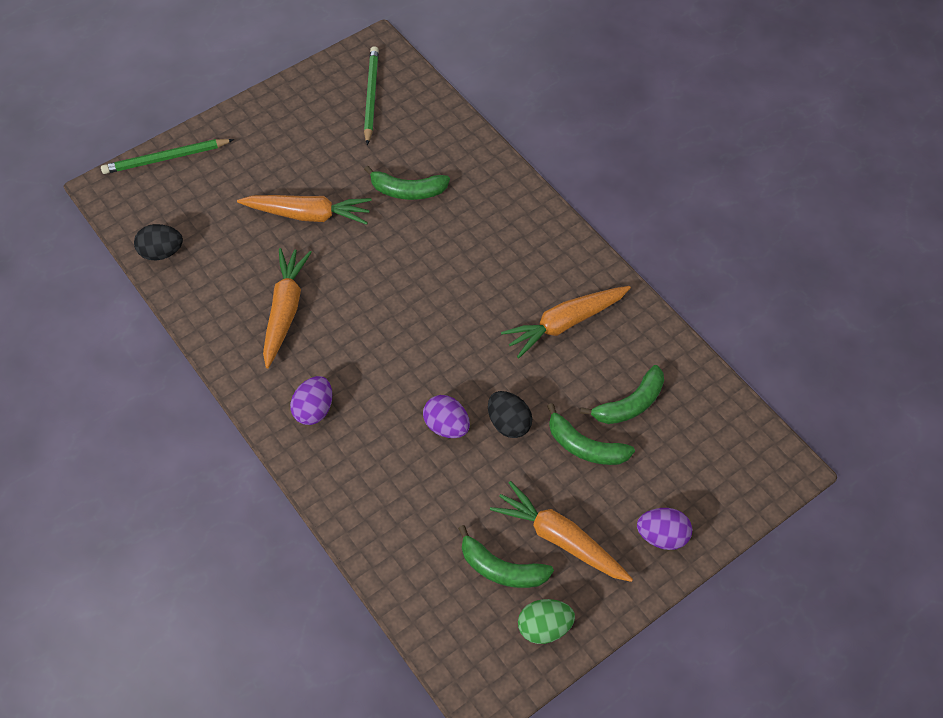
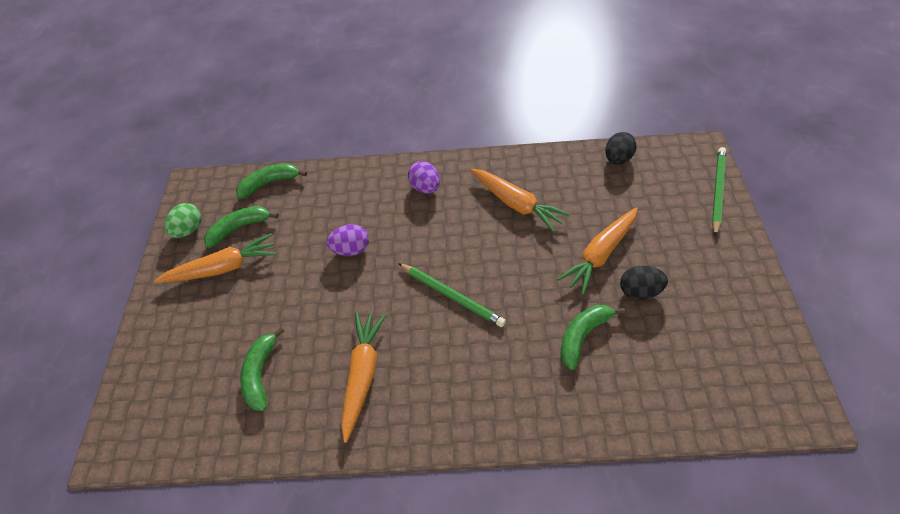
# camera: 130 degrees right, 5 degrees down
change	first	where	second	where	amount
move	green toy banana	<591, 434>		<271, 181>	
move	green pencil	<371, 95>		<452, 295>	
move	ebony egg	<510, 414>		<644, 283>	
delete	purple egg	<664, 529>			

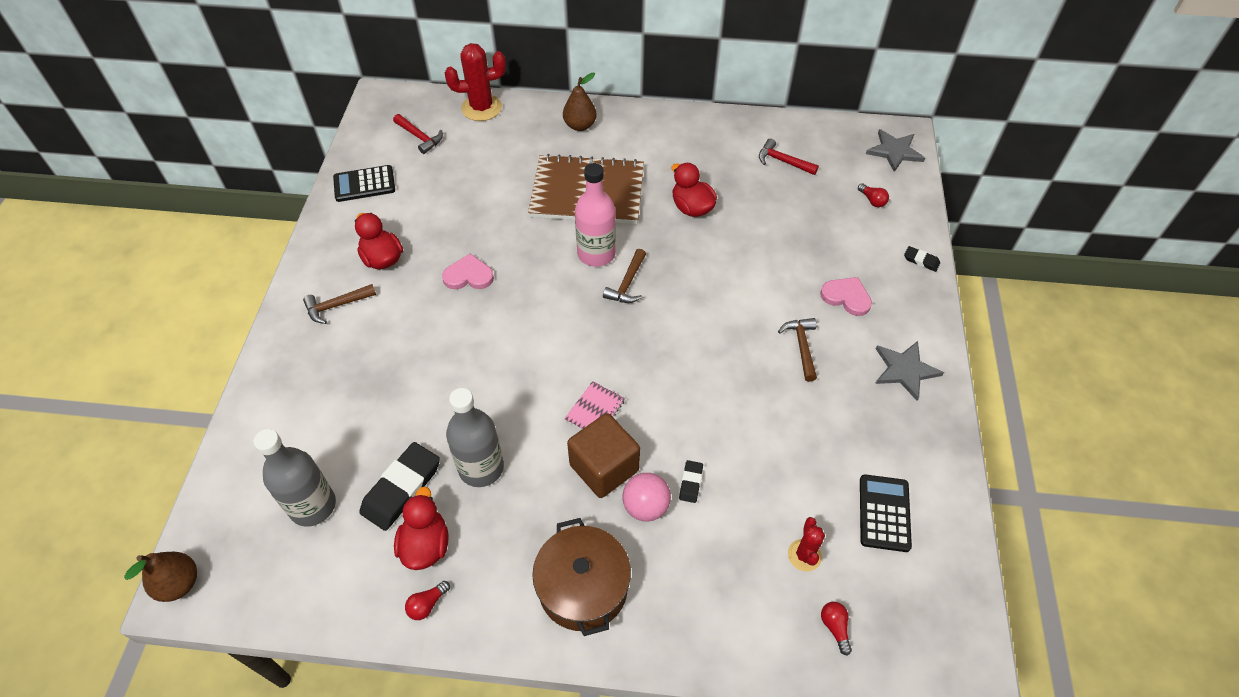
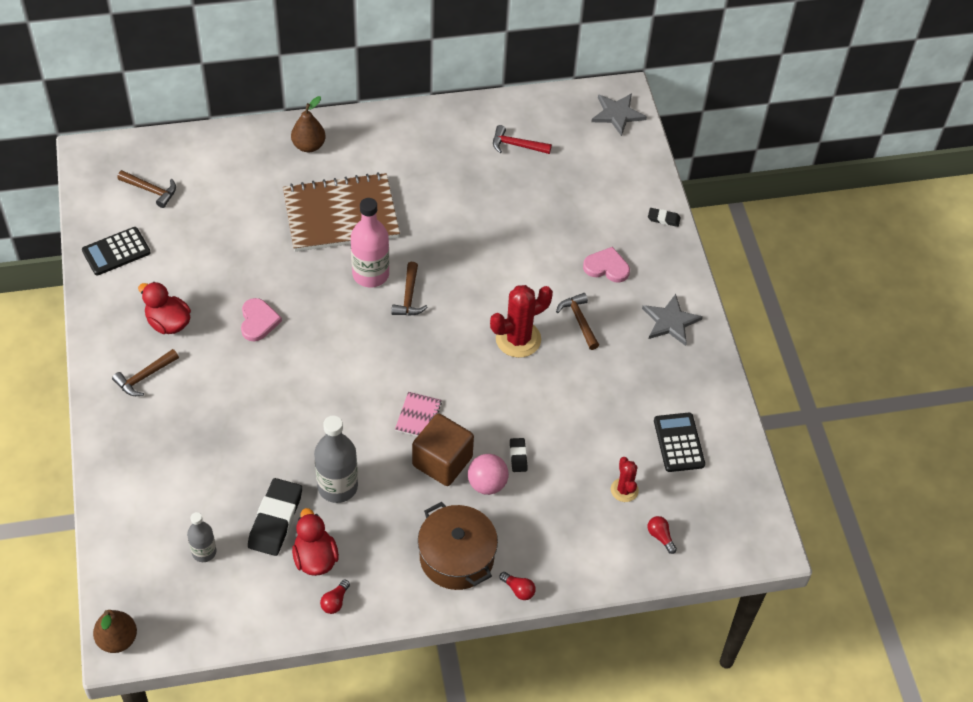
# camera: 20 degrees left, 0 degrees up
change	first	where	second	where	amount
recolor	crimson claw hammer	<418, 134>	brown claw hammer	<146, 189>	
resize	grey flask	<294, 478>		<201, 537>	x0.59
rotate	rose-pink heart	<468, 271>		<261, 319>	105 degrees clockwise
move	crimson saguaro cactus	<475, 82>		<521, 321>	
move	crimson light bulb	<873, 195>		<517, 586>	
delete	crimson duck	<694, 190>			

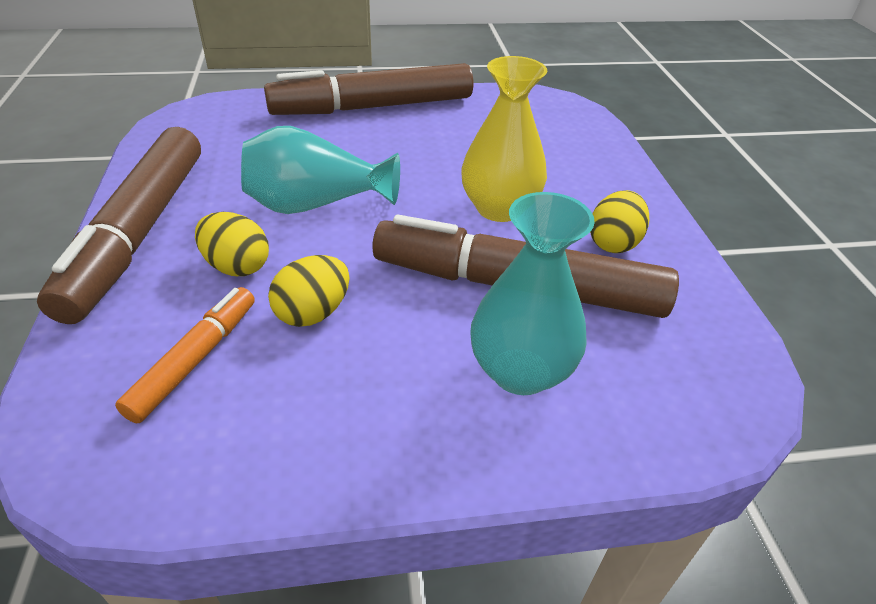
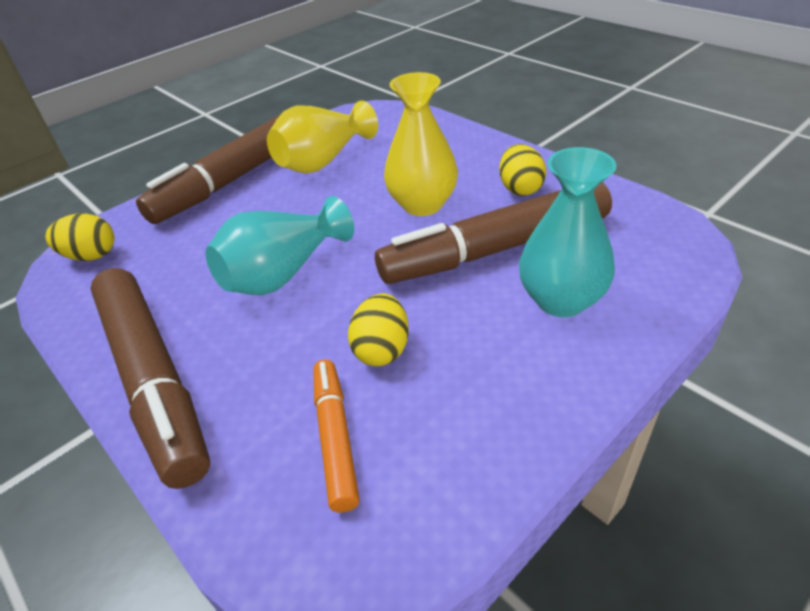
# camera: 30 degrees left, 0 degrees up
change	first	where	second	where	amount
move	golden egg	<232, 244>		<79, 237>	
insert			golden tall vase	<322, 137>	

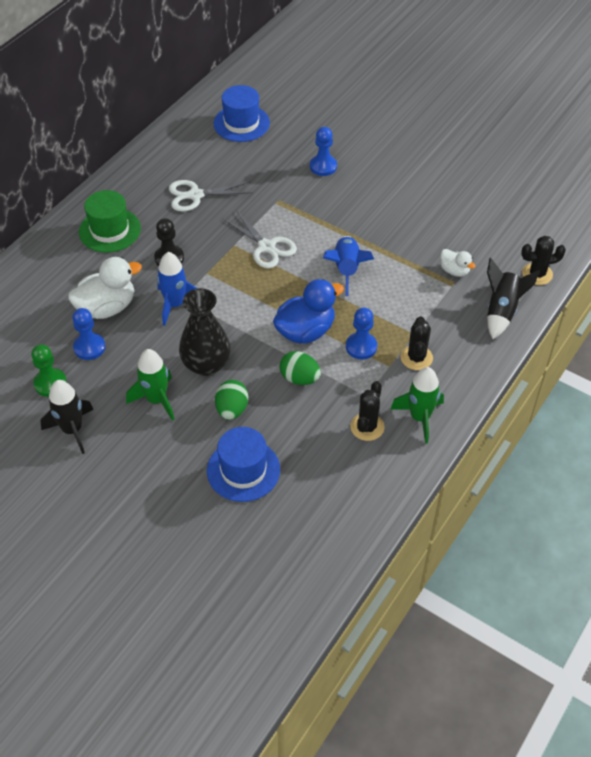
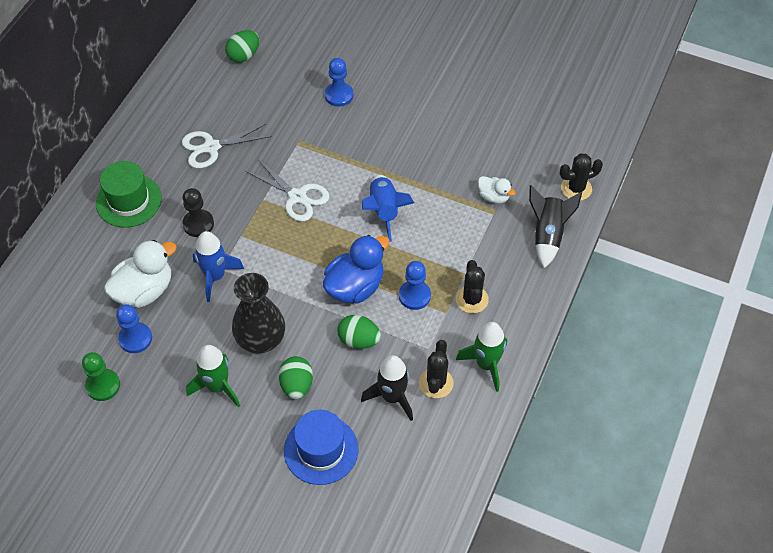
# camera: 10 degrees left, 5 degrees up
change	first	where	second	where	amount
replace	blue hat	<241, 113>	green egg	<242, 46>	
move	ebony toy rocket	<67, 417>		<387, 388>	

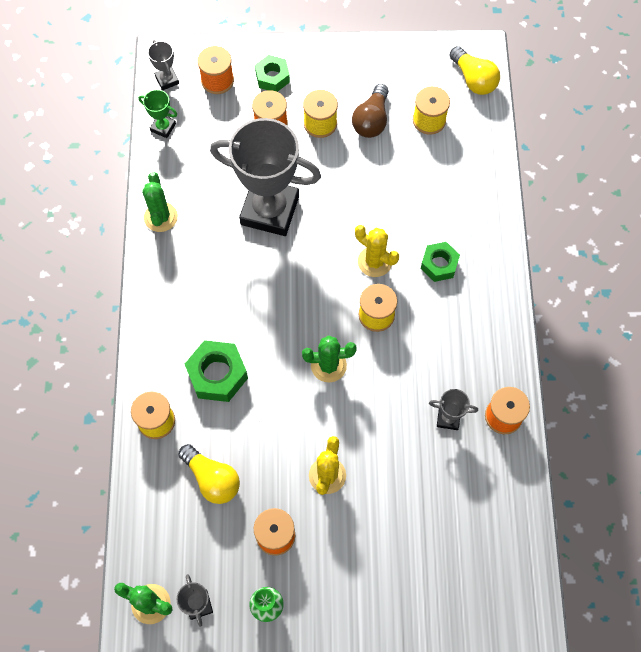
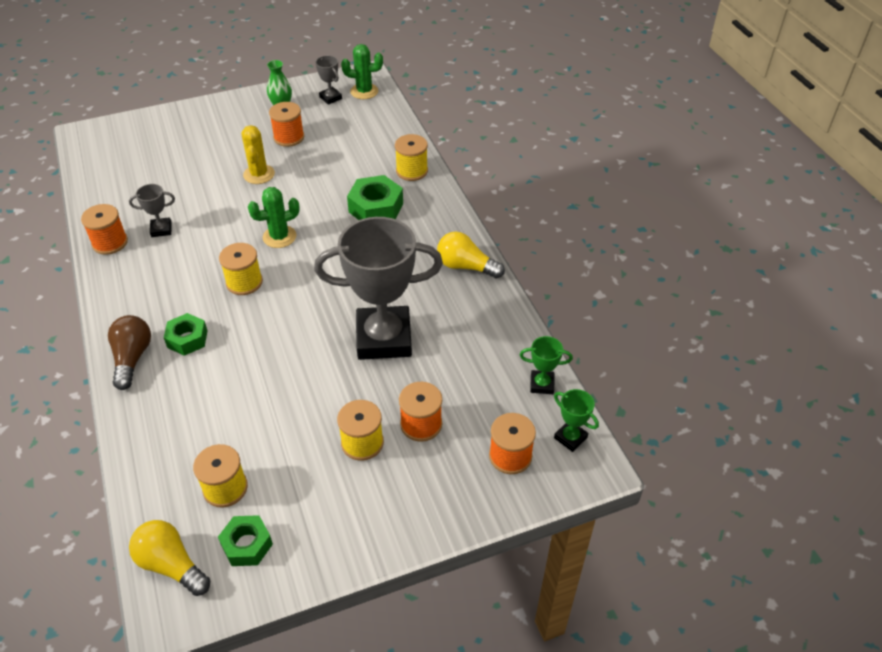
# camera: 160 degrees right, 20 degrees down
change	first	where	second	where	amount
move	brown light bulb	<370, 111>		<129, 352>	
move	green hex nut	<272, 73>		<245, 540>	
move	golden light bulb	<209, 474>		<471, 255>	
recolor	grey award cup	<163, 65>	green award cup	<576, 420>	
delete	green saguaro cactus	<160, 202>			
delete	golden saguaro cactus	<377, 251>			

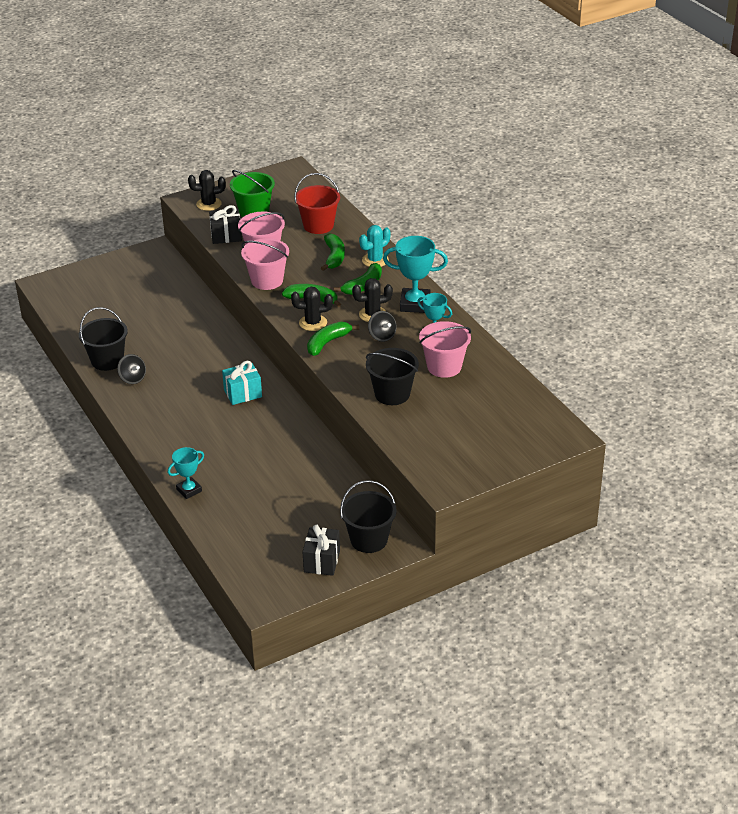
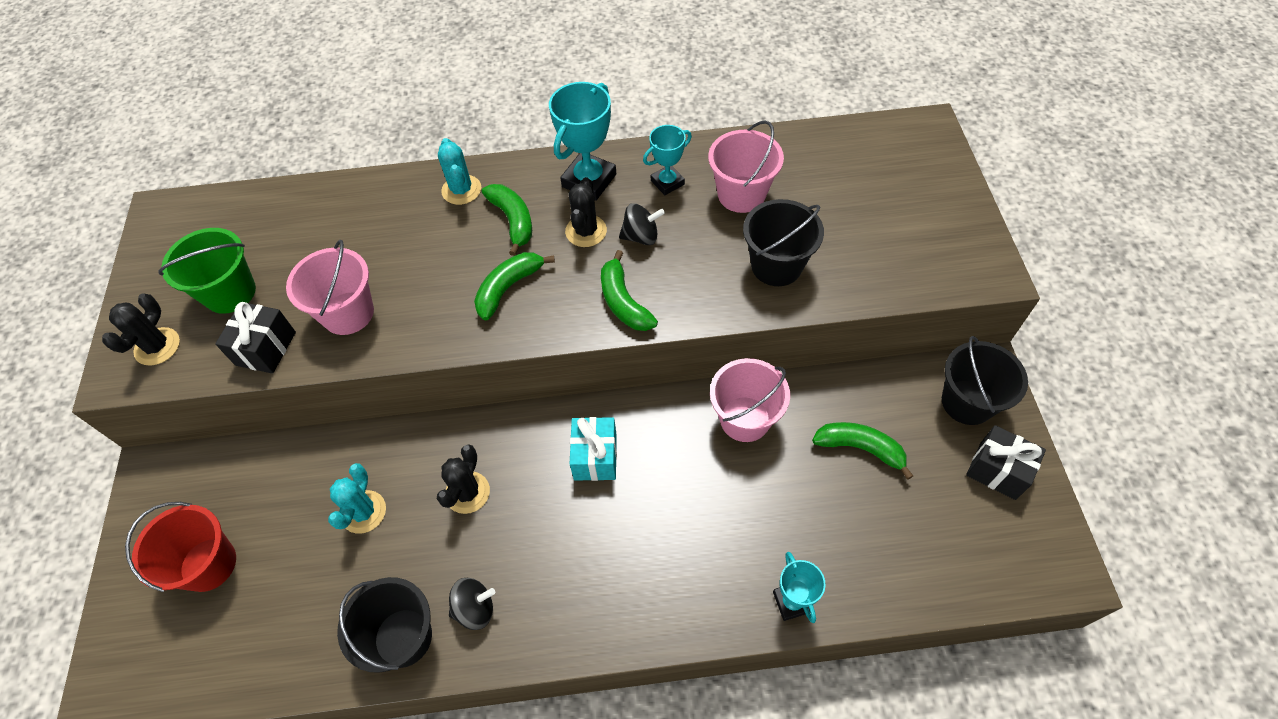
# camera: 65 degrees left, 20 degrees up
change	first	where	second	where	amount
move	crimson pail	<317, 203>		<180, 547>	
insert			aqua saguaro cactus	<357, 498>	
move	ebony saguaro cactus	<312, 309>		<463, 479>	
move	rose-pink pail	<265, 264>		<750, 400>	
move	green toy banana	<333, 252>		<862, 451>	

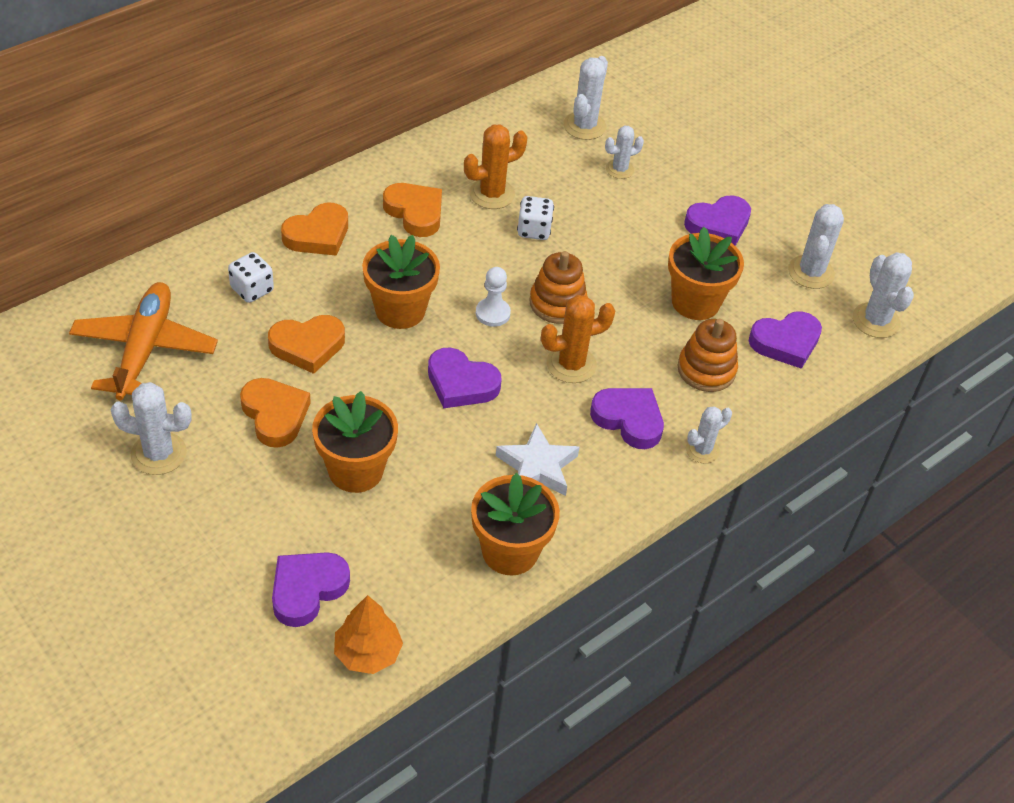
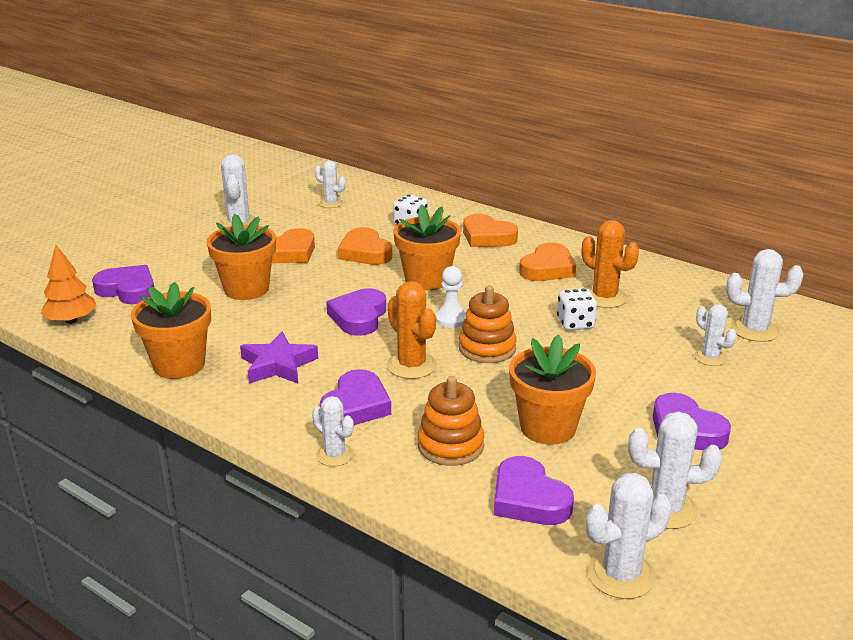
# camera: 80 degrees right, 20 degrees down
change	first	where	second	where	amount
recolor	white star shape	<538, 459>	purple star shape	<279, 358>	
replace	bright orange toy plane	<143, 341>	white saguaro cactus	<330, 184>	

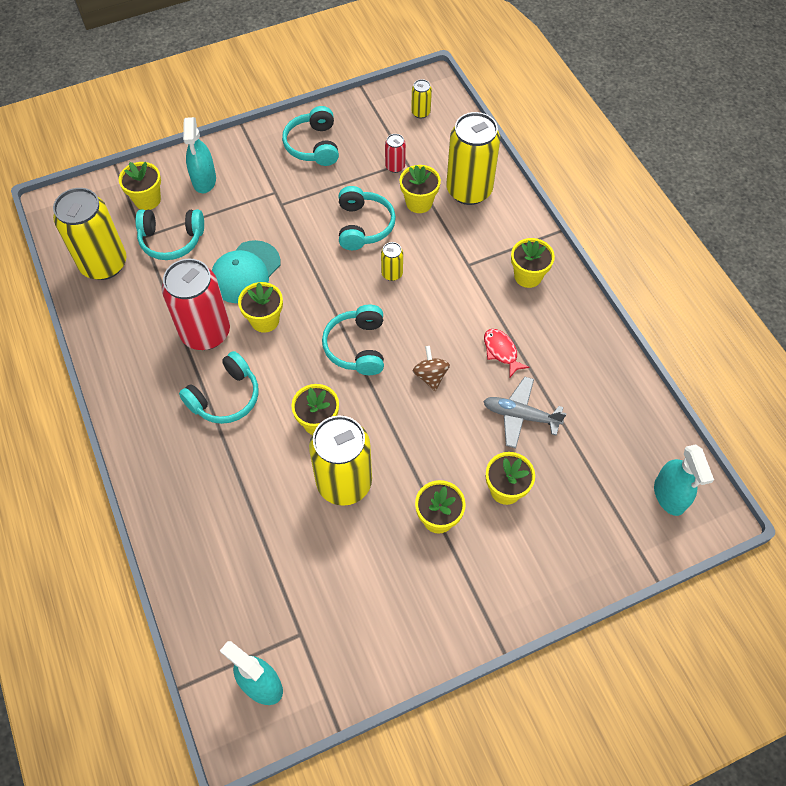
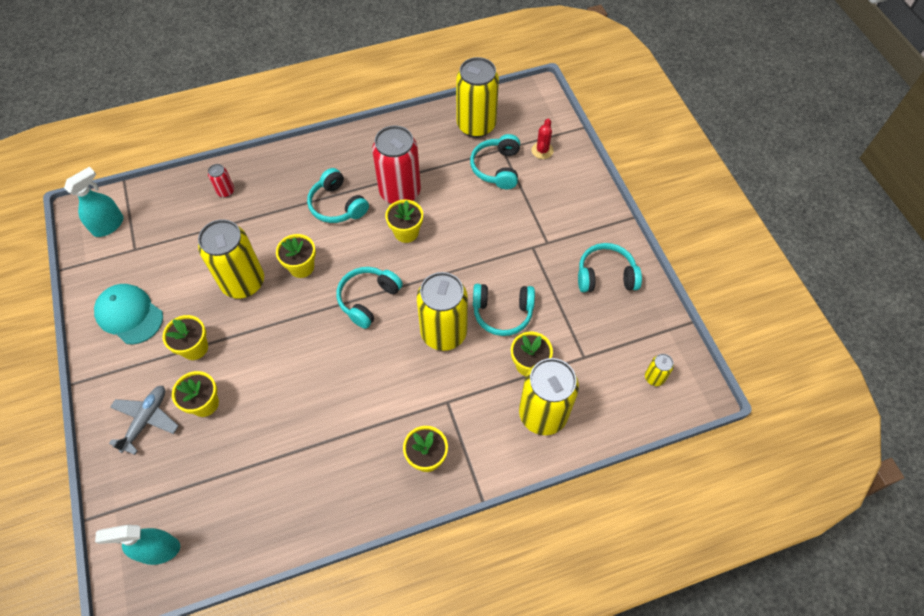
# camera: 95 degrees right, 0 degrees up
change	first	where	second	where	amount
move	aqua peaked cap	<246, 271>		<128, 314>	
move	grey toy plane	<525, 412>		<143, 420>	
move	crimson tin	<395, 153>		<221, 181>	
rotate	aqua over-ear headphones	<353, 339>		<369, 298>	60 degrees counterclockwise
resize	golden tin	<392, 261>		<442, 311>	x2.28
replace	golden plant pot	<140, 186>	crimson saguaro cactus	<543, 139>	
delete	aqua spray bottle	<199, 155>			
delete	brown spinning top	<431, 368>			
delete	crimson toy fish	<507, 353>			

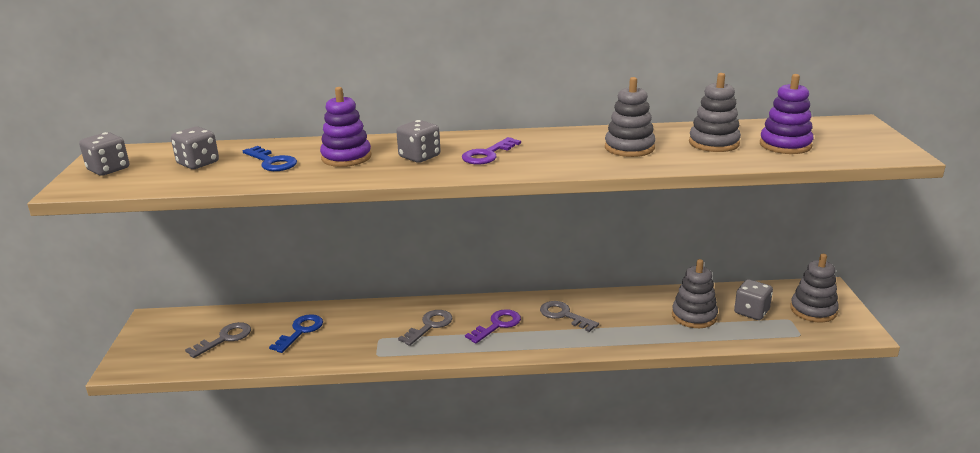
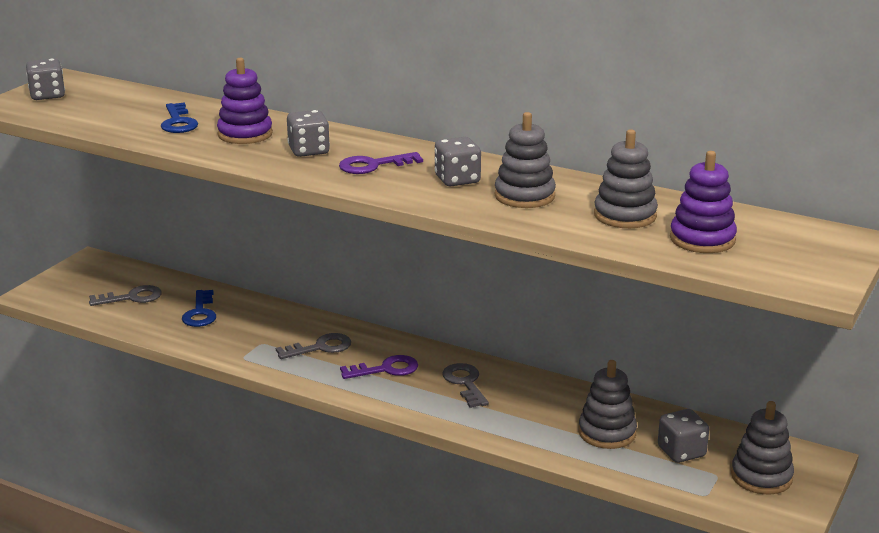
# camera: 30 degrees right, 0 degrees up
change	first	where	second	where	amount
rotate	blue key	<296, 333>		<199, 308>	120 degrees clockwise
move	grey die	<195, 148>		<458, 161>	

